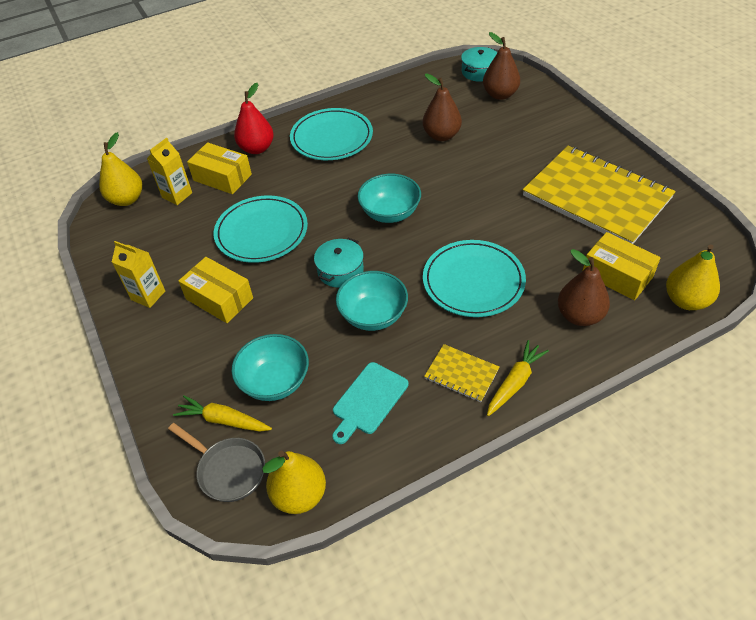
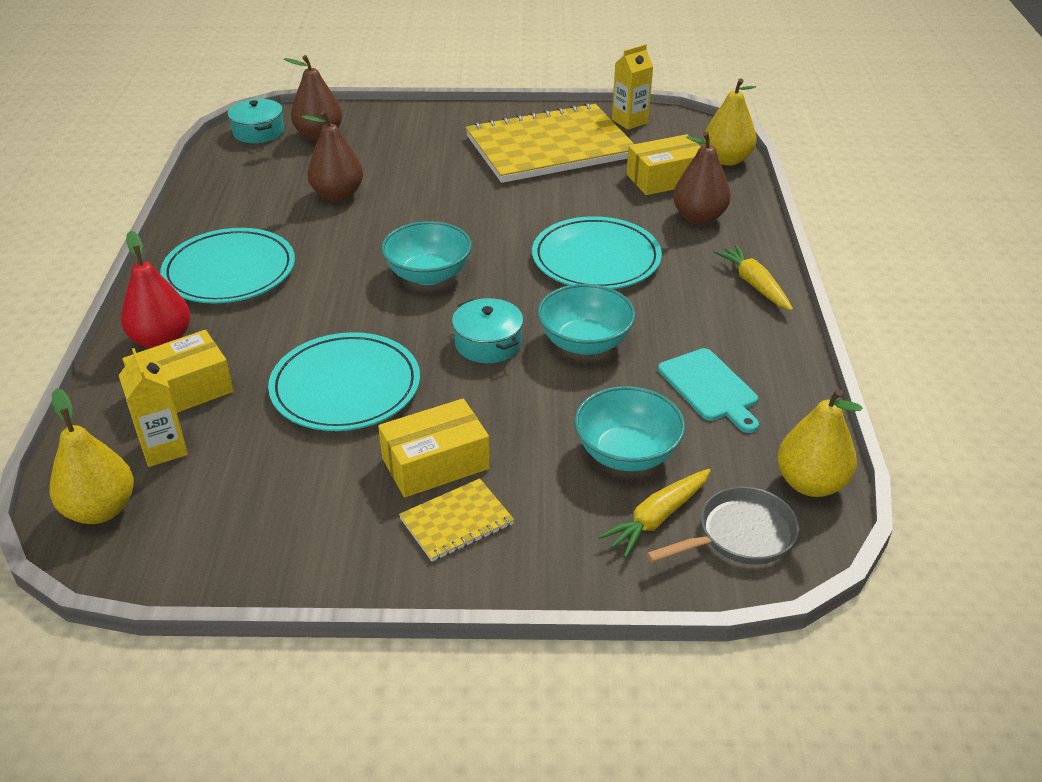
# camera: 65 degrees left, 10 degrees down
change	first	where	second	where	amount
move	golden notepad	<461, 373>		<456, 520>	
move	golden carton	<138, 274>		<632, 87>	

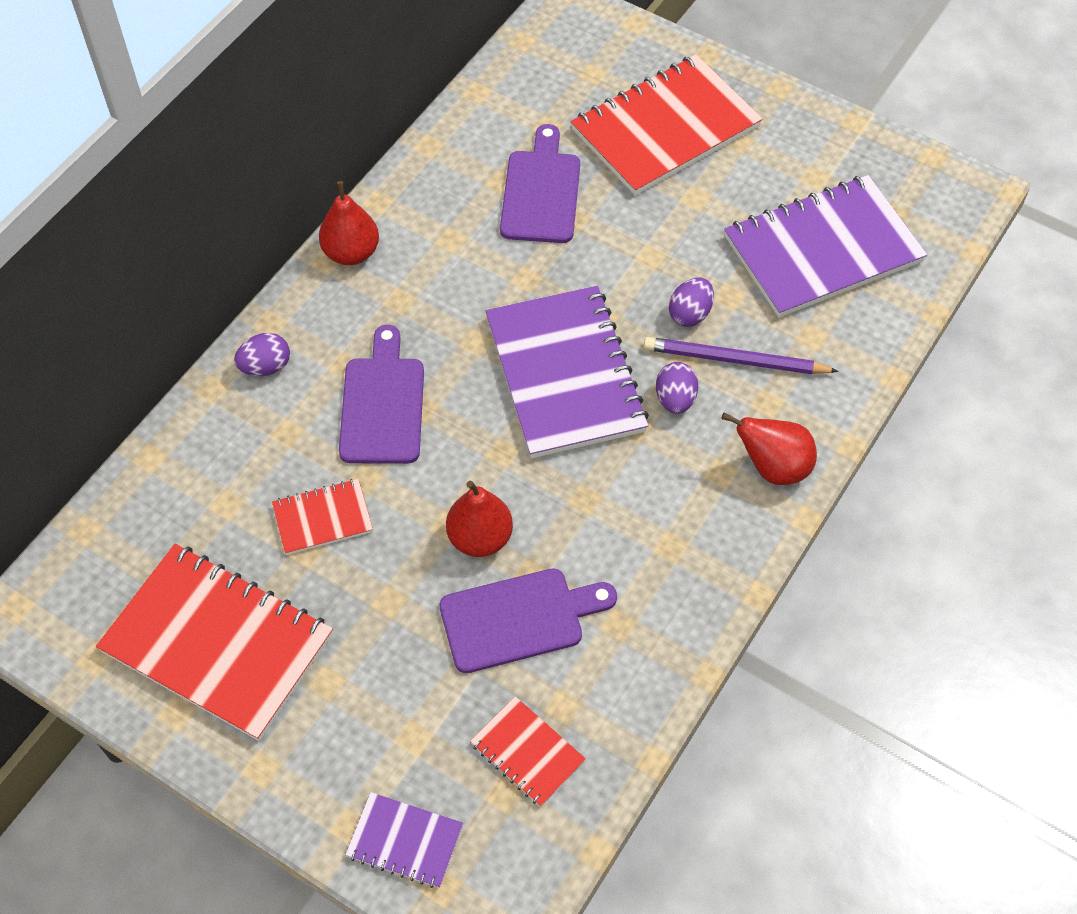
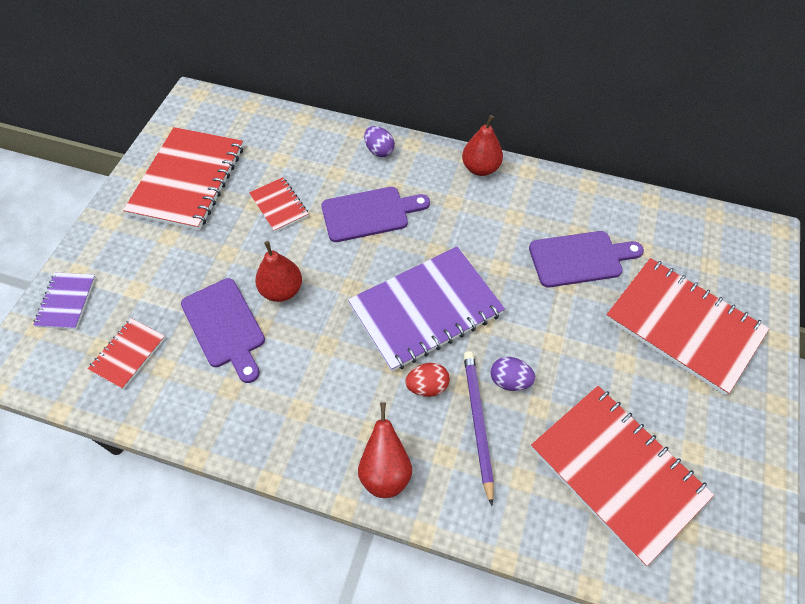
# camera: 75 degrees right, 0 degrees up
change	first	where	second	where	amount
recolor	purple egg	<677, 388>	crimson egg	<427, 380>	
recolor	purple notepad	<825, 246>	crimson notepad	<622, 476>	

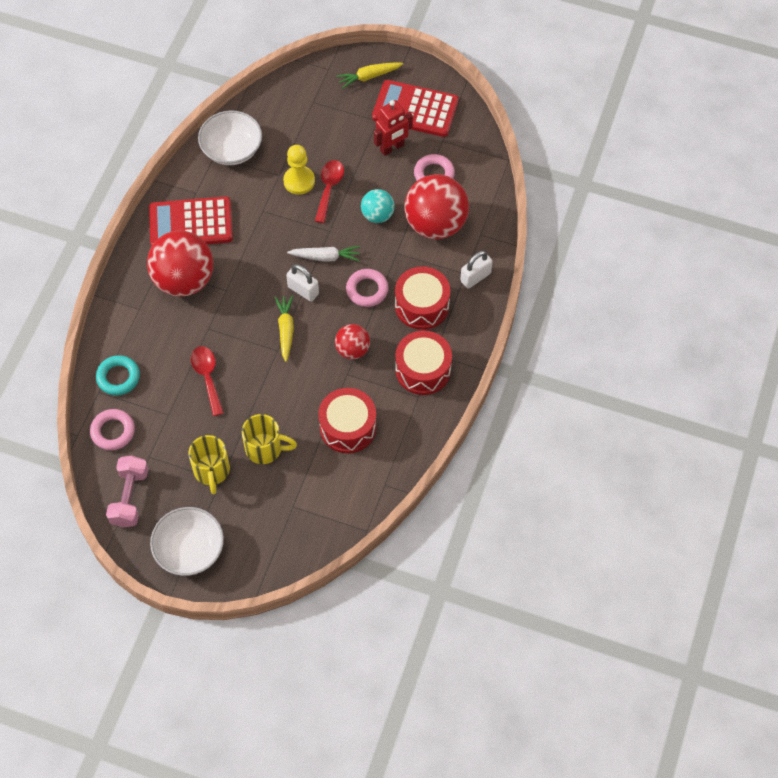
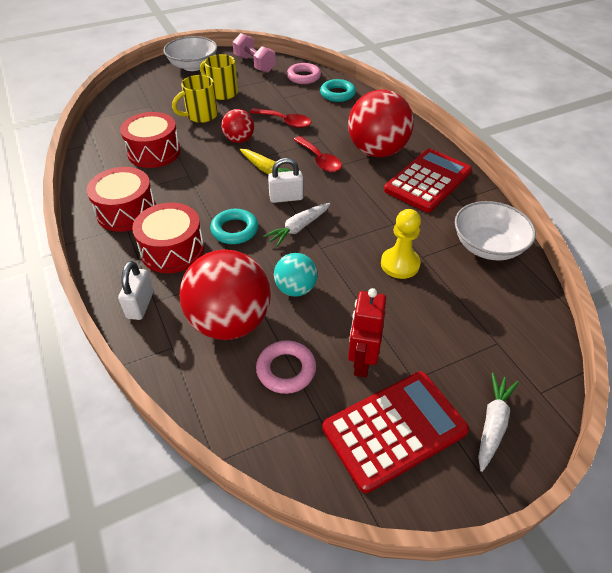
# camera: 135 degrees right, 15 degrees down
change	first	where	second	where	amount
recolor	rose-pink hoop	<367, 288>	aqua hoop	<234, 226>	
move	crimson ball	<352, 341>		<237, 126>	
move	crimson tablespoon	<329, 191>		<317, 154>	
recolor	golden toy carrot	<369, 75>	white toy carrot	<498, 422>	

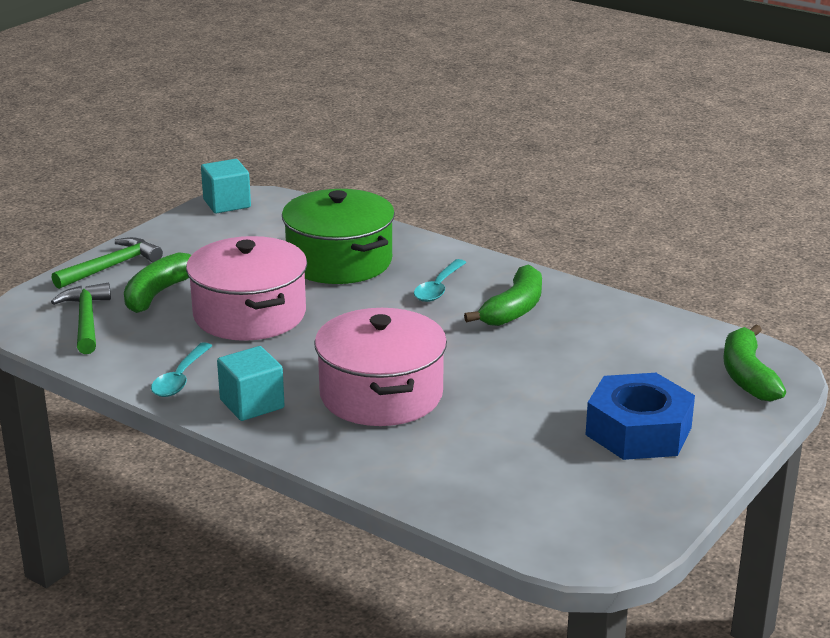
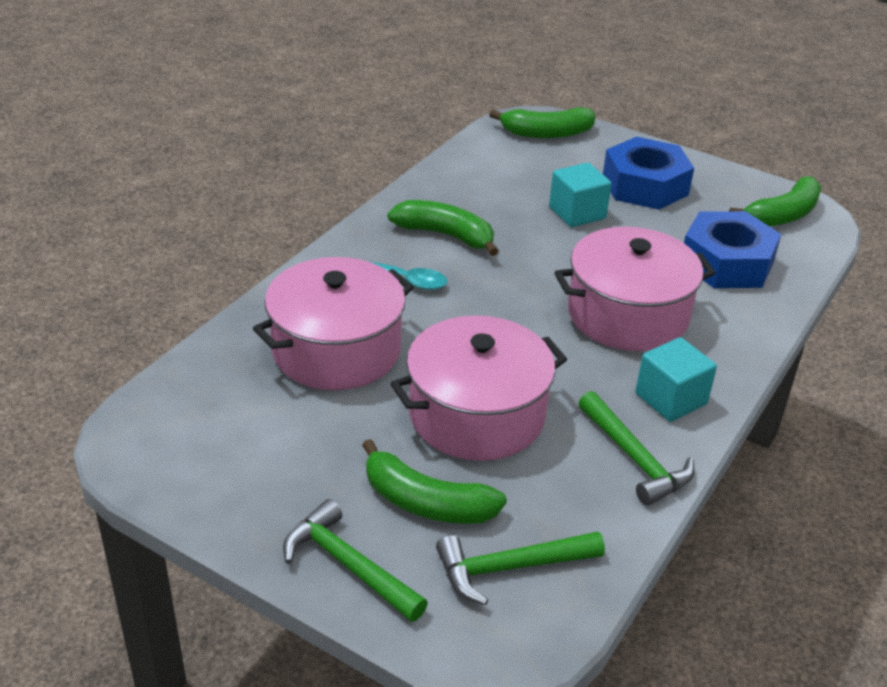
# camera: 95 degrees left, 10 degrees up
change	first	where	second	where	amount
recolor	green pot	<338, 236>	rose-pink pot	<333, 323>	
move	aqua block	<226, 186>		<580, 194>	
replace	aqua tablespoon	<181, 369>	green claw hammer	<636, 448>	
insert			blue hex nut	<732, 249>	
insert			green toy banana	<775, 201>	

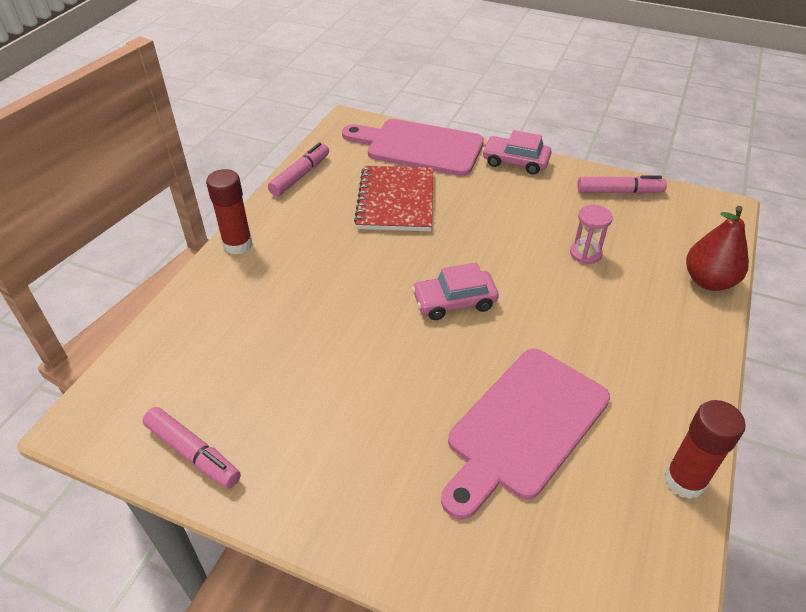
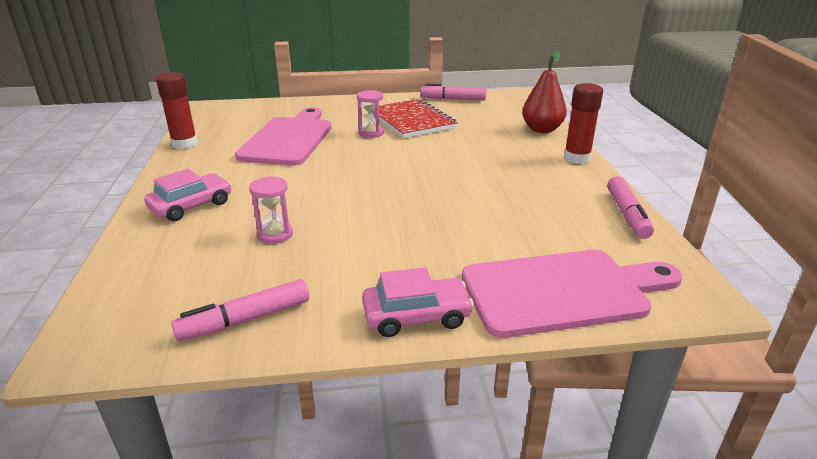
# camera: 150 degrees right, 15 degrees down
change	first	where	second	where	amount
move	rose-pink toy car	<455, 291>		<188, 195>	
insert			rose-pink sand timer	<370, 114>	
move	crimson notepad	<393, 198>		<418, 118>	
move	crimson toy pear	<717, 248>		<544, 92>	

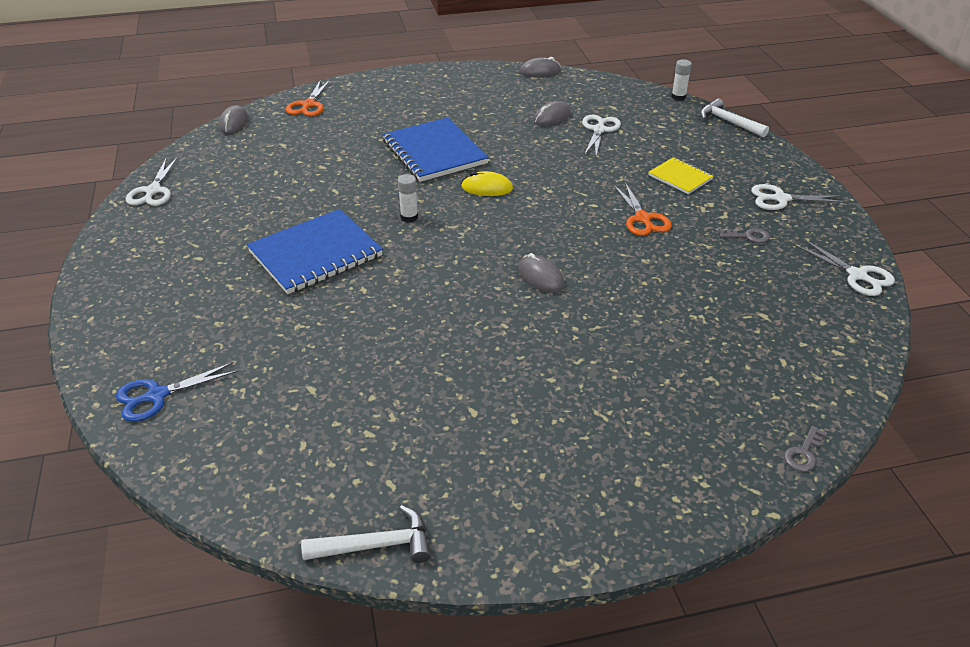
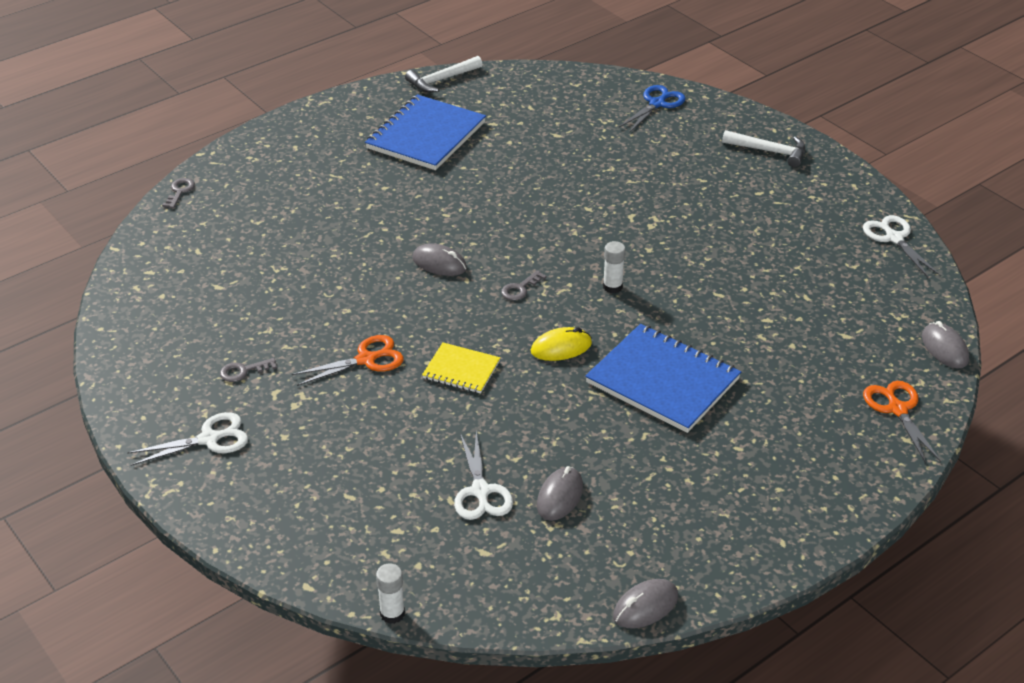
# camera: 155 degrees right, 0 degrees up
change	first	where	second	where	amount
rotate	bright orange scissors	<642, 209>		<348, 360>	105 degrees clockwise
move	blue notepad	<315, 251>		<425, 132>	
move	golden notepad	<680, 175>		<461, 368>	
insert			grey key	<524, 285>	
move	white claw hammer	<734, 118>		<763, 148>	
delete	white scissors	<845, 267>			

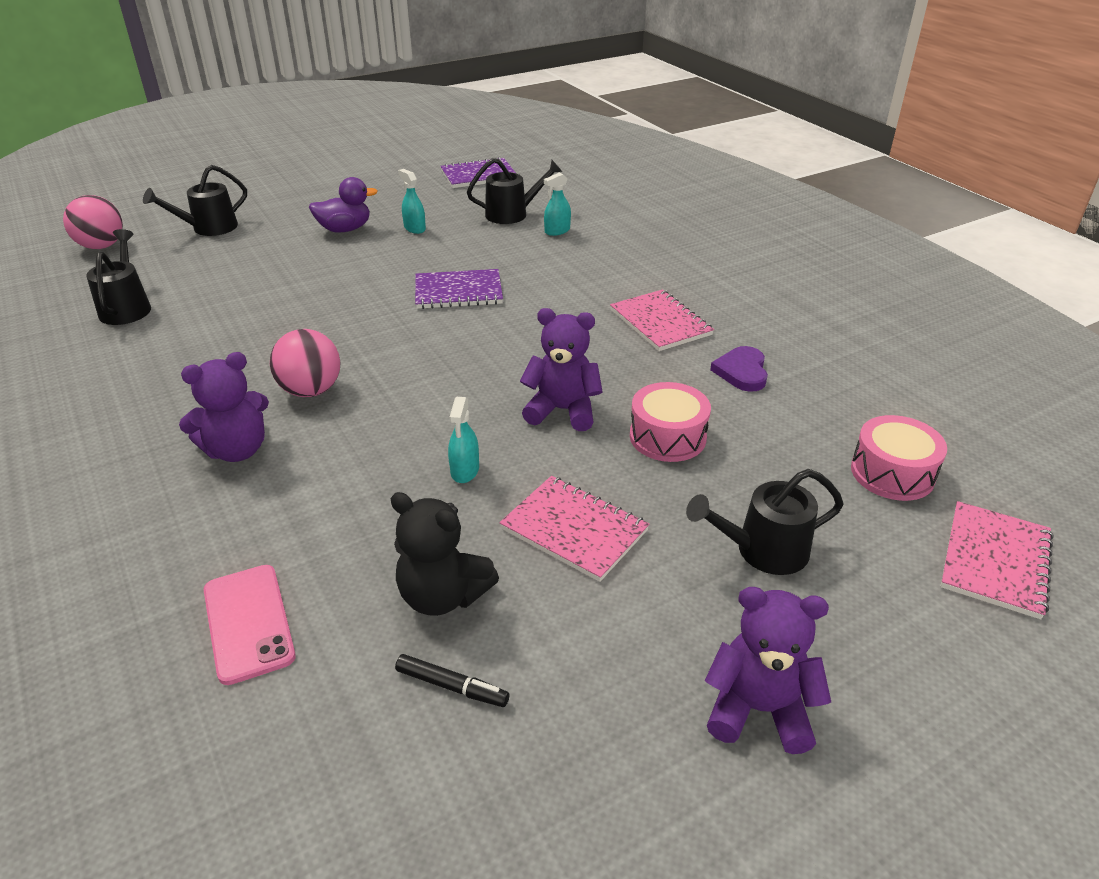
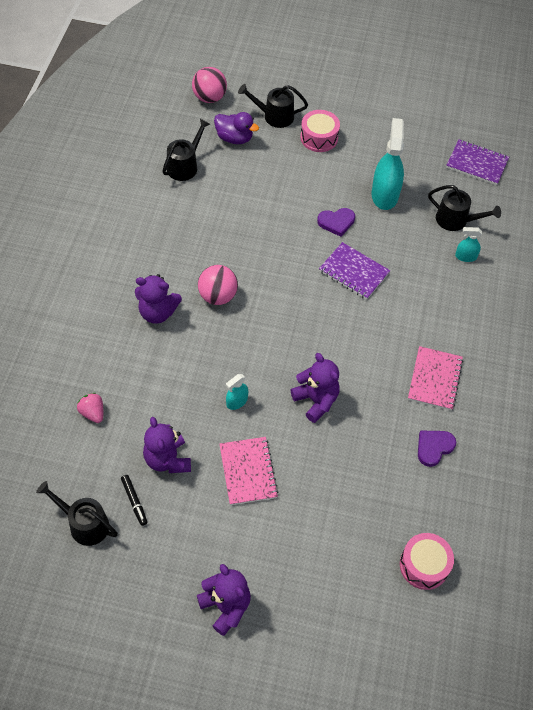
# camera: 40 degrees right, 20 degrees up
change	first	where	second	where	amount
move	ebony watering pot	<765, 522>		<77, 513>	
replace	rose-pink mobile phone	<250, 625>	rose-pink strawberry	<90, 408>	
recolor	ebony teddy bear	<444, 554>	purple teddy bear	<167, 445>	
move	purple duck	<343, 204>		<236, 128>	
move	rose-pink drum	<670, 422>		<320, 131>	
insert			purple heart	<336, 222>	
resize	aqua spray bottle	<412, 201>		<387, 164>	x2.02
delete	rose-pink notepad	<996, 560>			

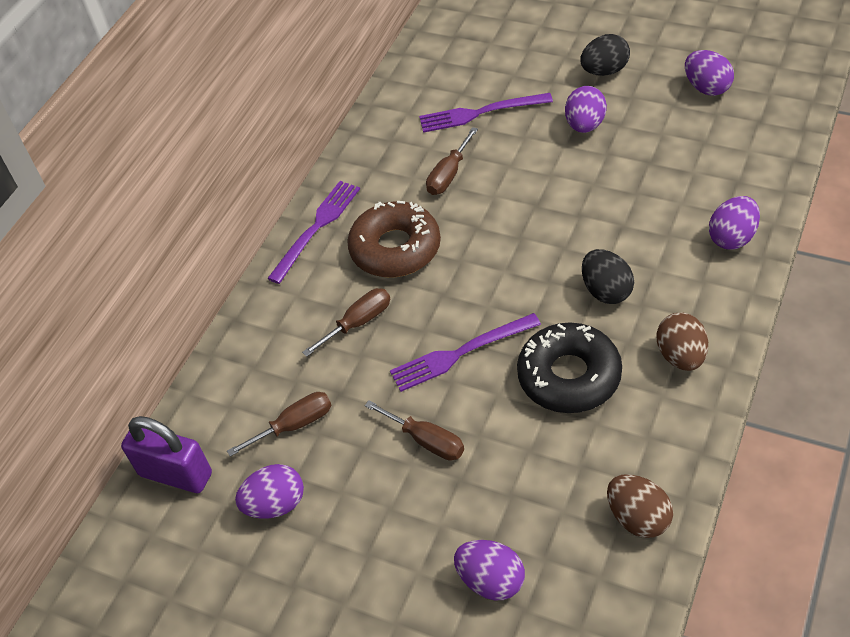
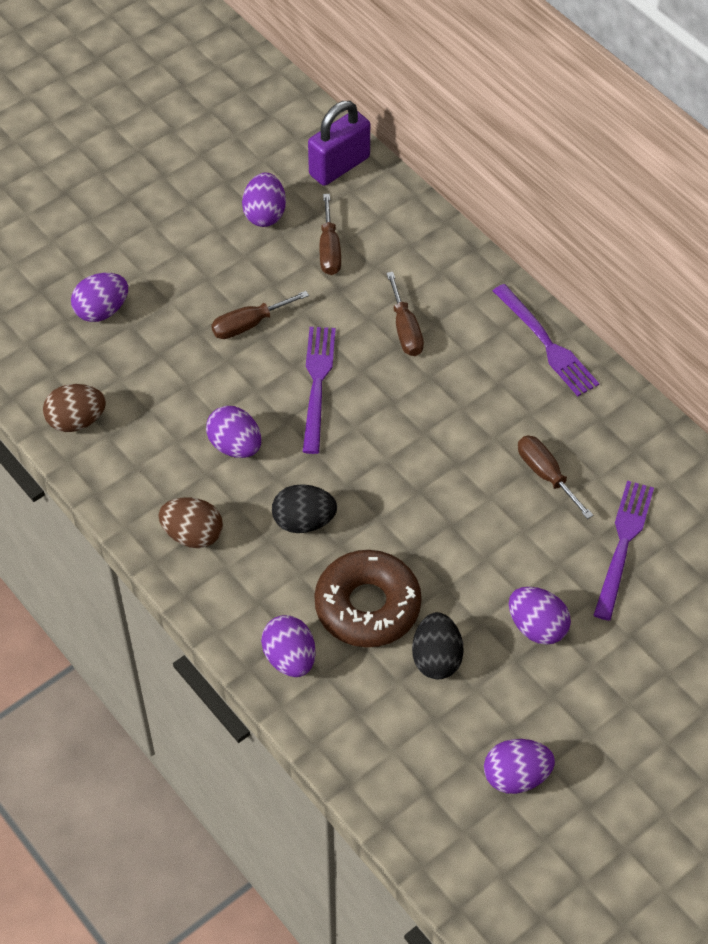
# camera: 110 degrees right, 5 degrees up
change	first	where	second	where	amount
replace	ebony doughnut	<569, 367>	purple egg	<233, 432>	
move	brown doughnut	<394, 239>		<368, 598>	
move	ebony egg	<605, 55>		<437, 645>	

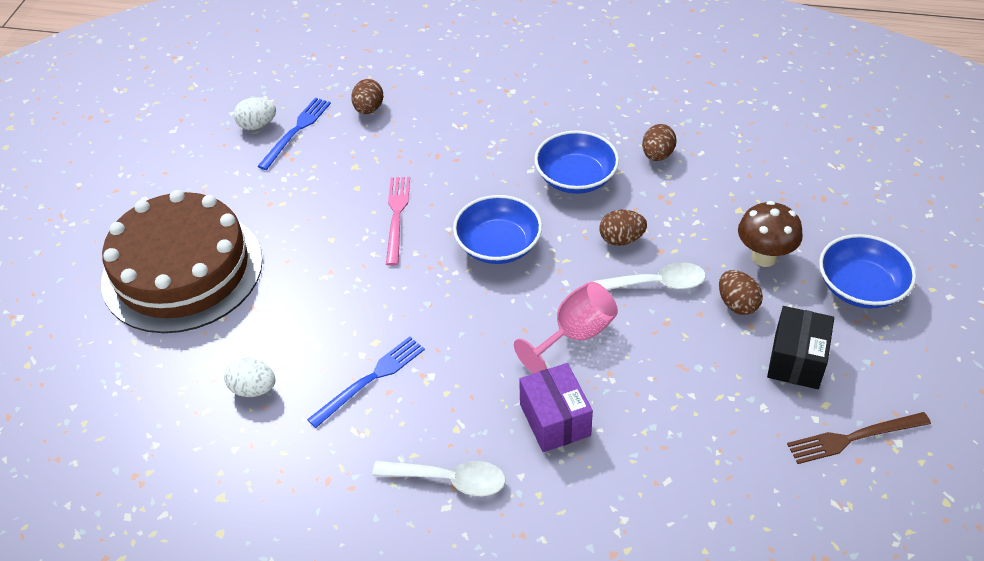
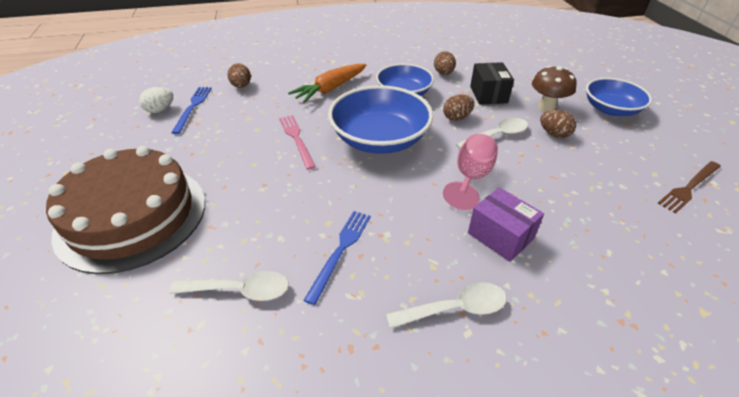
# camera: 25 degrees left, 5 degrees down
change	first	where	second	where	amount
replace	white egg	<249, 377>	white tablespoon	<229, 286>	
insert			bright orange toy carrot	<327, 83>	
resize	blue bowl	<497, 229>		<380, 119>	x1.54
move	ebony package	<800, 347>		<492, 83>	

